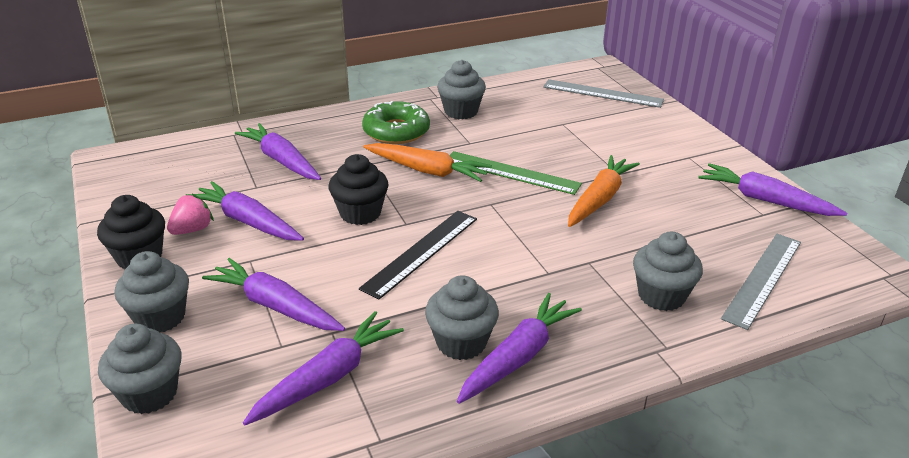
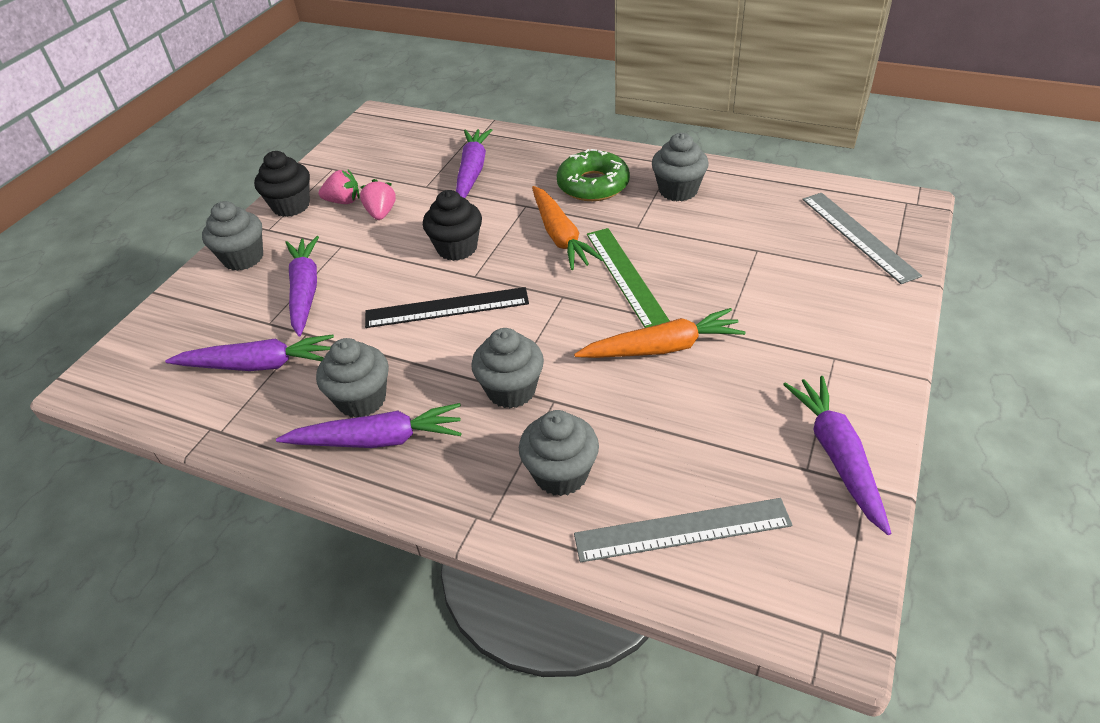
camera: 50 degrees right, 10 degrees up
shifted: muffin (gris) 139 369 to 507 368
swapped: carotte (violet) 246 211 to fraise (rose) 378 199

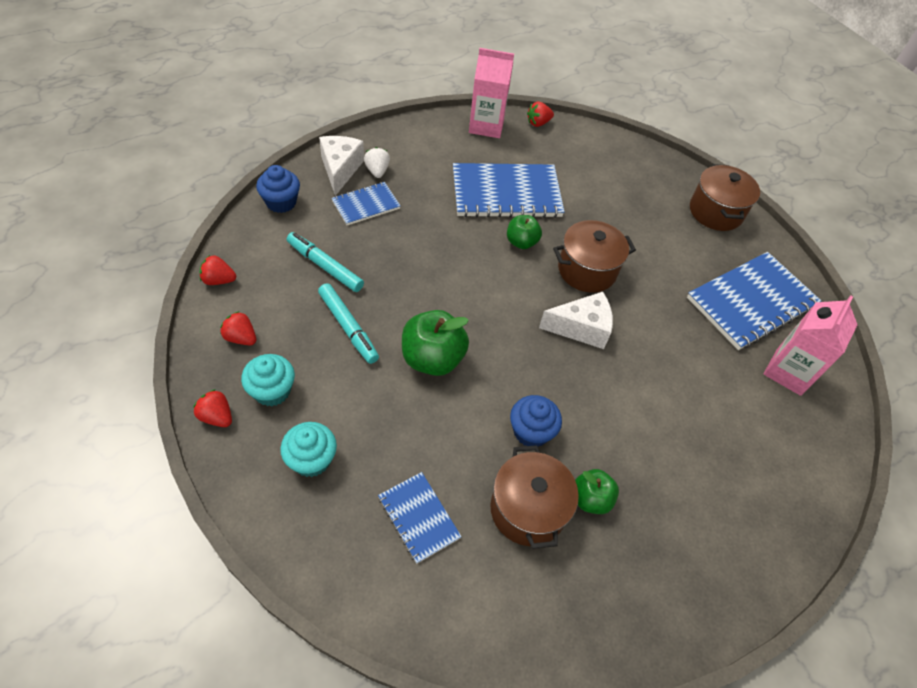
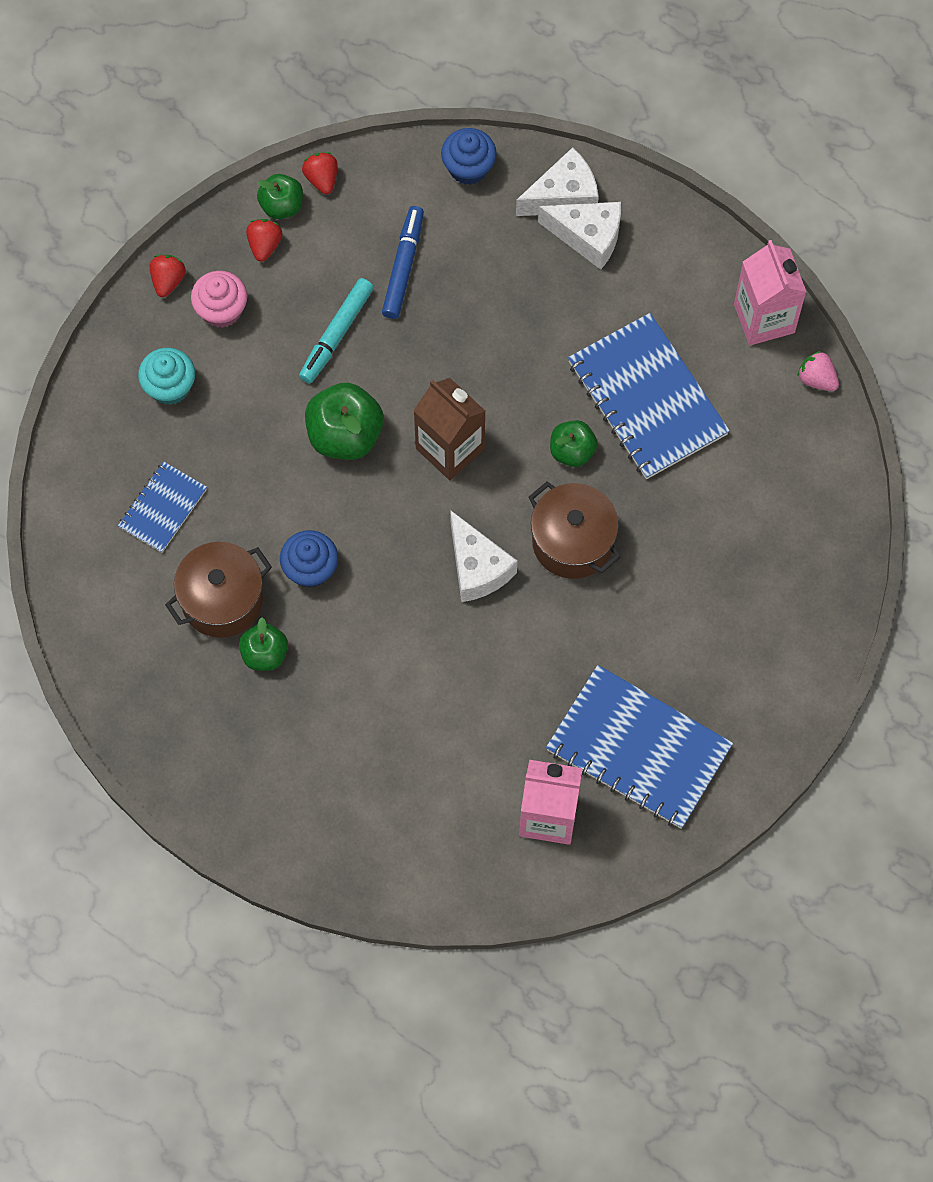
camera: 70 degrees right, 15 degrees up
gone: carnet (bleu) 366 203; marmite (marron) 725 197
new: pomme (vert) 280 196; brique de lait (marron) 449 429
swapped: fraise (blanc) 377 162 to fromage (blanc) 579 236
repainted: muffin (turquoise) 268 380 to muffin (rose) 219 299; feutre (turquoise) 325 262 to feutre (bleu) 403 262; fraise (rouge) 540 114 to fraise (rose) 818 371

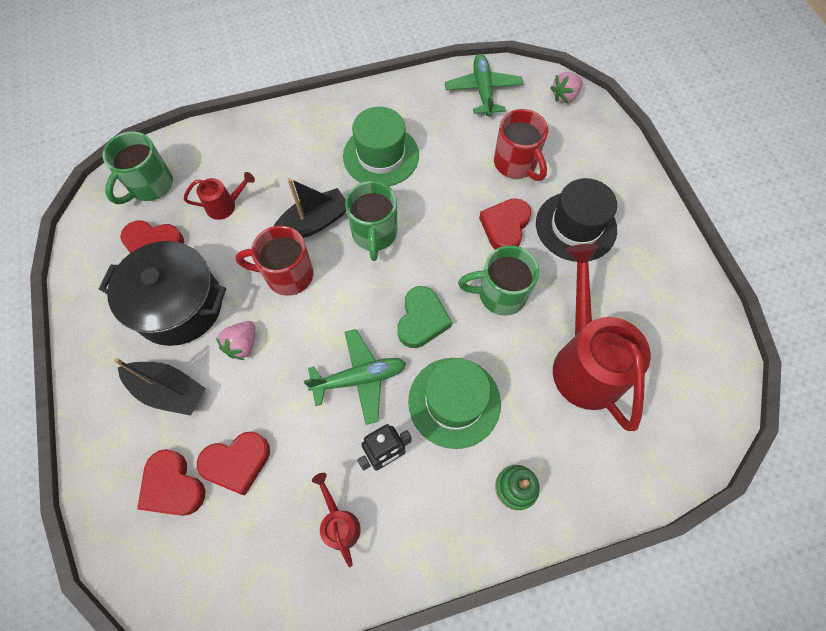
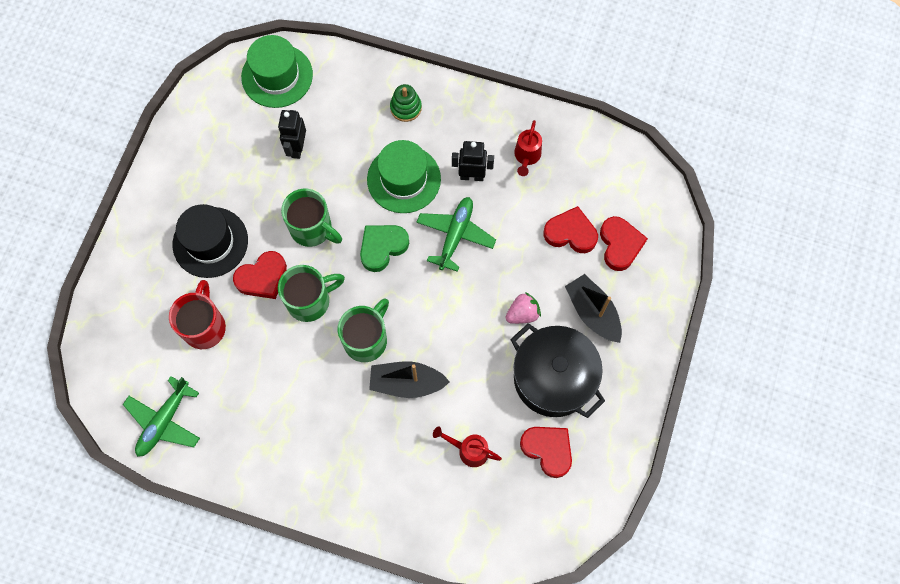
camera: 145 degrees left, 5 degrees up
gone: tasse (rouge) 274 260; fraise (rose) 566 87
shifted: chapeau (vert) 381 146 to 277 71; tasse (vert) 137 167 to 311 293
swapped: arrosoir (rouge) 602 337 to robot (noir) 292 134
rotated: avion (vert) 355 377 = 456 234 90 degrees clockwise

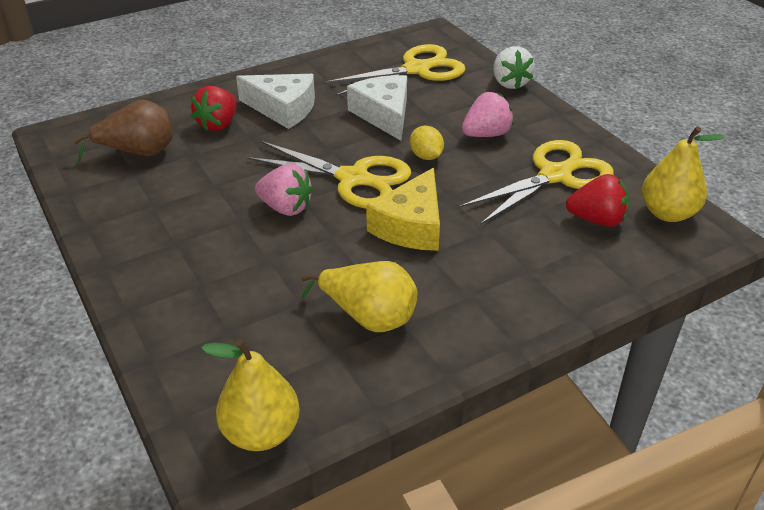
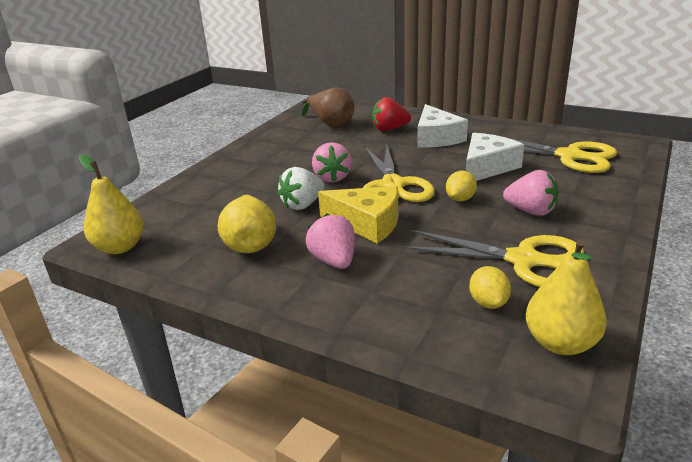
camera: 60 degrees right, 10 degrees down
new: fraise (rose) 330 241
shifted: fraise (blanc) 514 67 to 301 188
swapped: fraise (rouge) 598 200 to citron (jaune) 490 287
rotated: fromage (jaune) 403 209 = 358 215 150 degrees counterclockwise

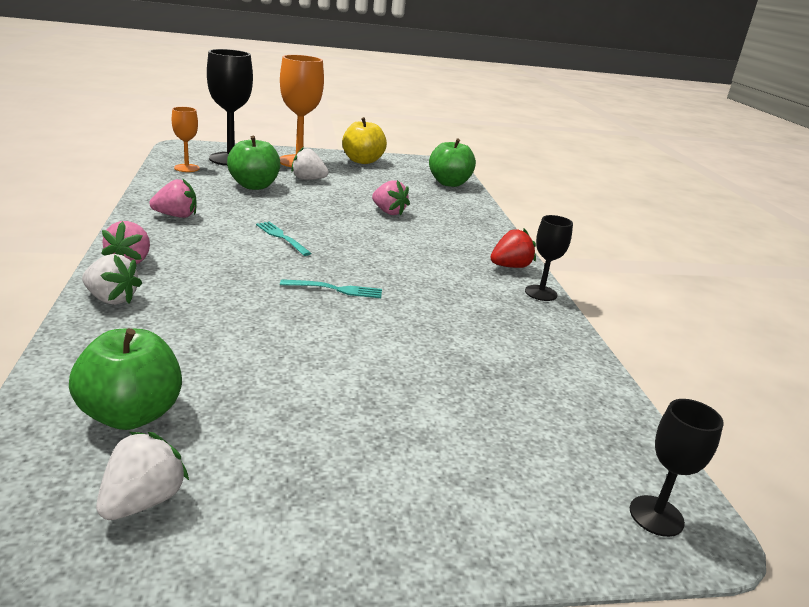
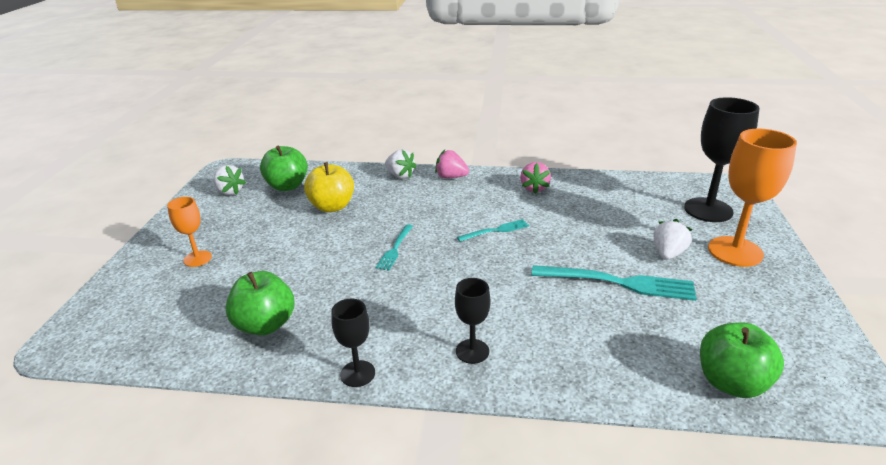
camera: 110 degrees right, 5 degrees up
gone: fraise (rose) 391 198; fraise (rouge) 513 248
new: fourchette (turquoise) 614 283
shifted: verre à pied (orange) 186 139 to 189 232; pomme (vert) 253 163 to 260 303; pomme (jaune) 364 140 to 329 187; verre à pied (noir) 677 468 to 472 321
rotated: fraise (blanc) 112 279 = 401 163 90 degrees counterclockwise

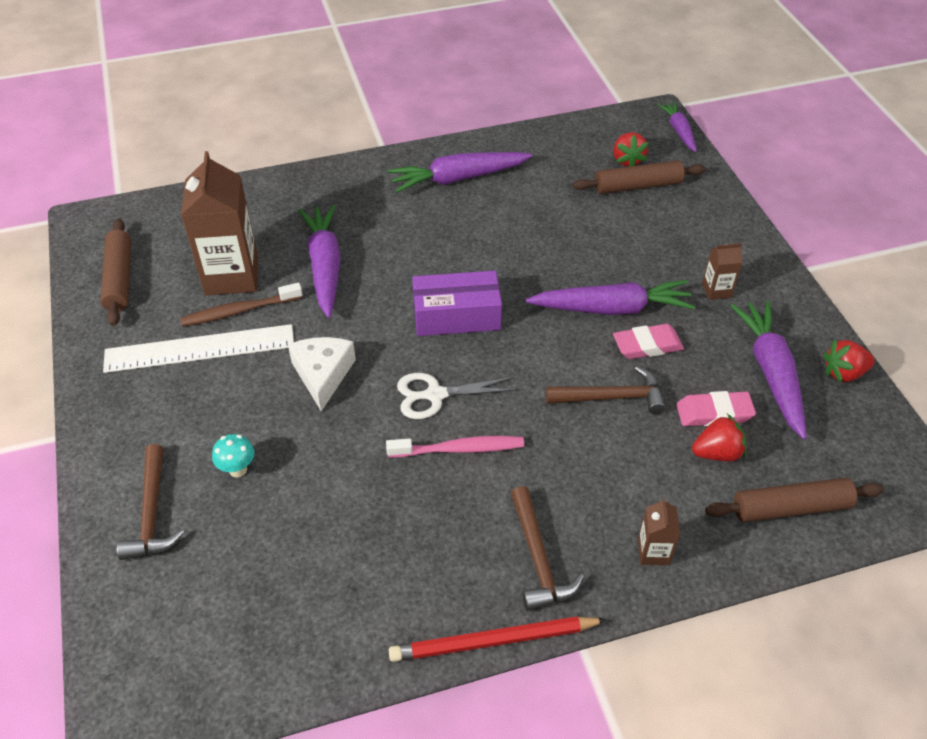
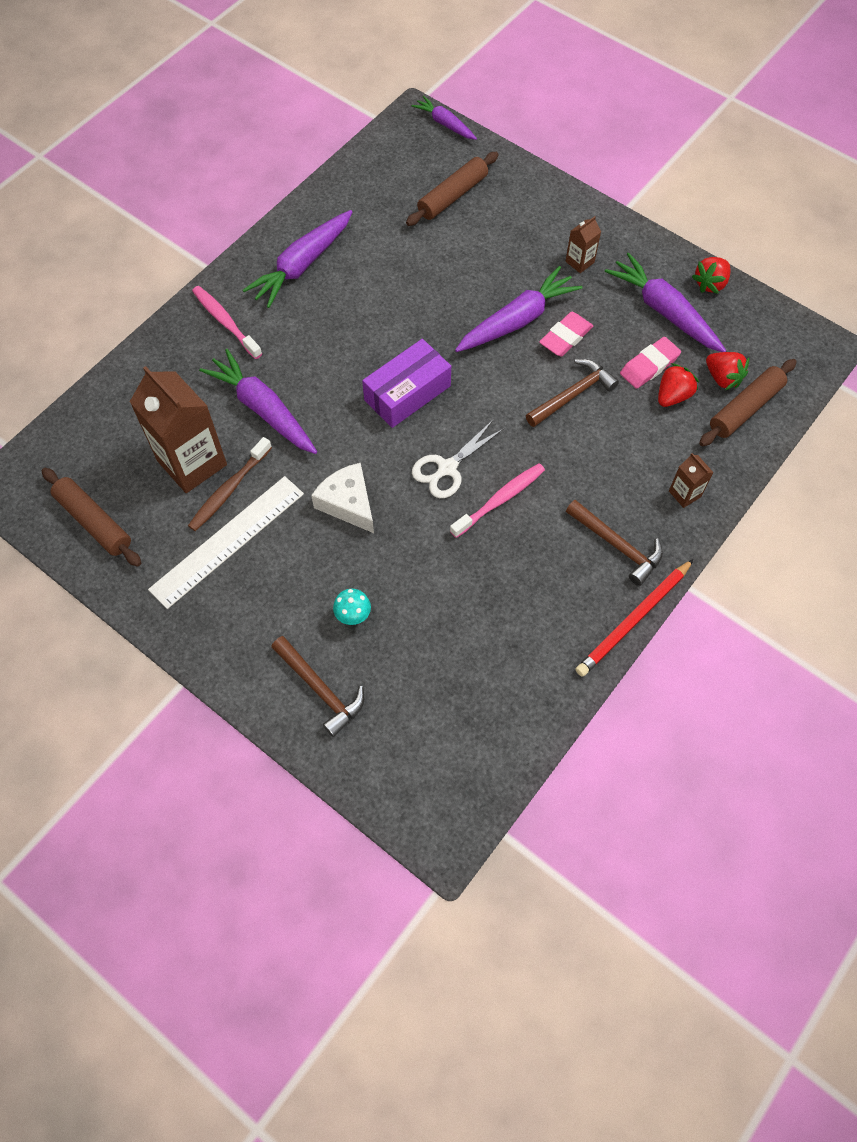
camera: 35 degrees left, 15 degrees up
new: brosse à dents (rose) 227 322
shifted: fraise (rouge) 631 149 to 727 371

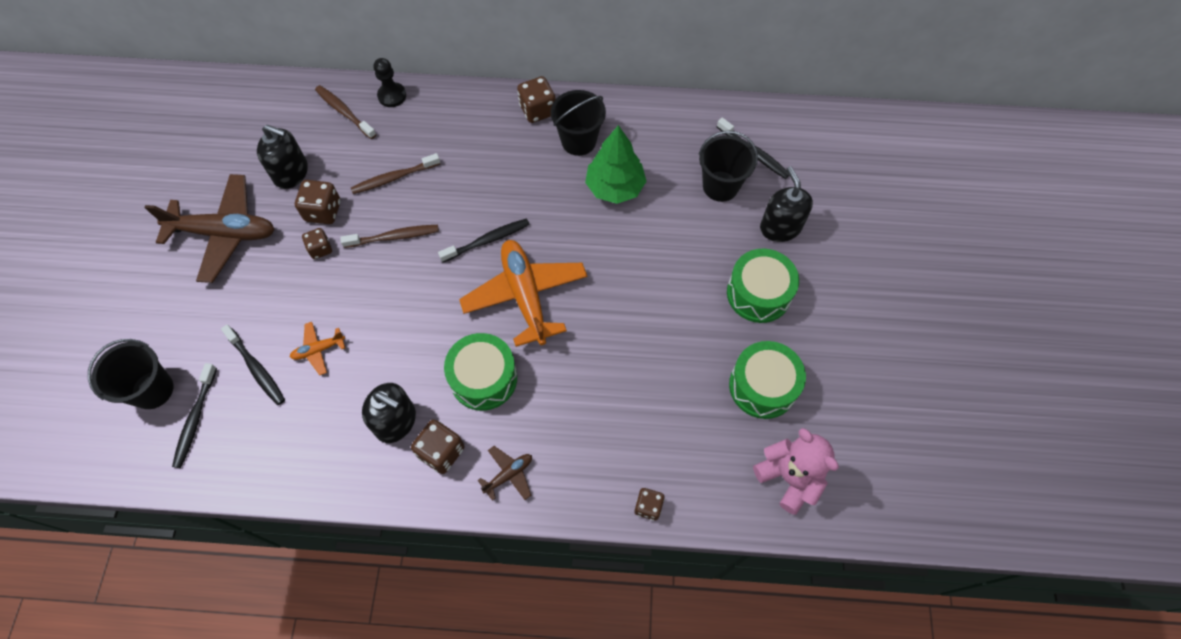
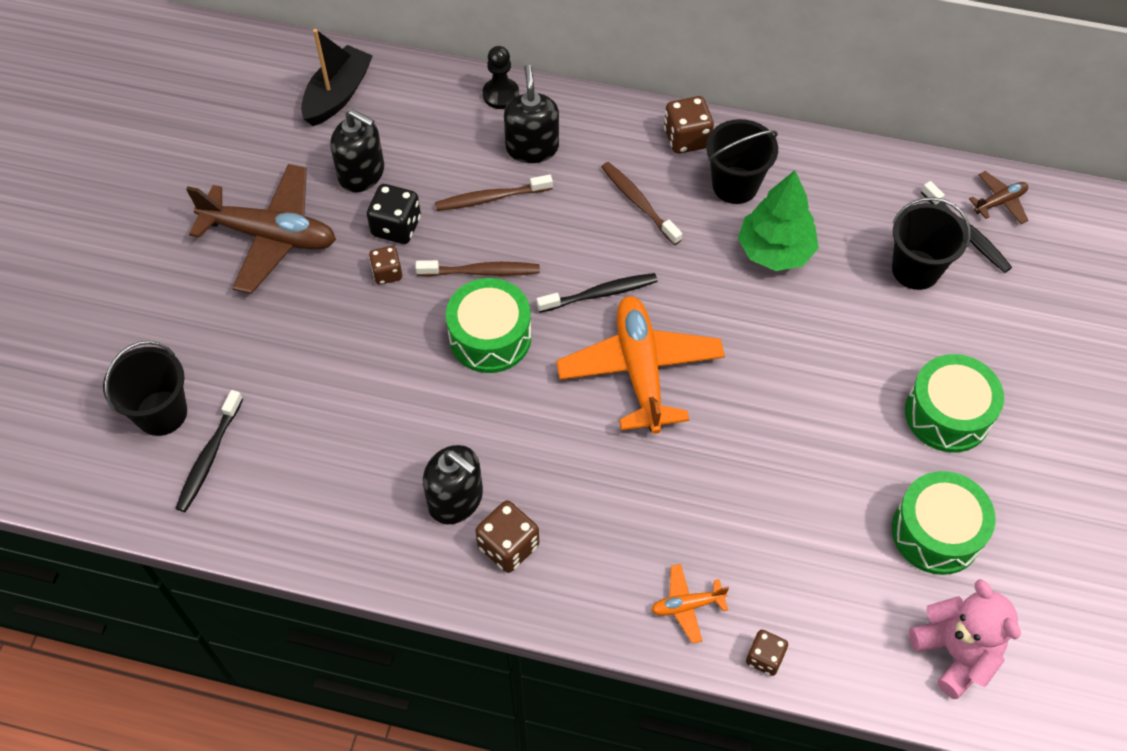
camera: 10 degrees right, 5 degrees down
gone: brosse à dents (noir) 253 365
new: bateau (noir) 337 77
shifted: tambour (vert) 480 372 to 488 325; distributeur de savon (noir) 786 204 to 531 113; brosse à dents (marron) 345 112 to 641 203; avion (orange) 317 348 to 690 604; avion (marron) 505 473 to 998 197
repainted: dé (marron) 318 202 to dé (noir) 394 214

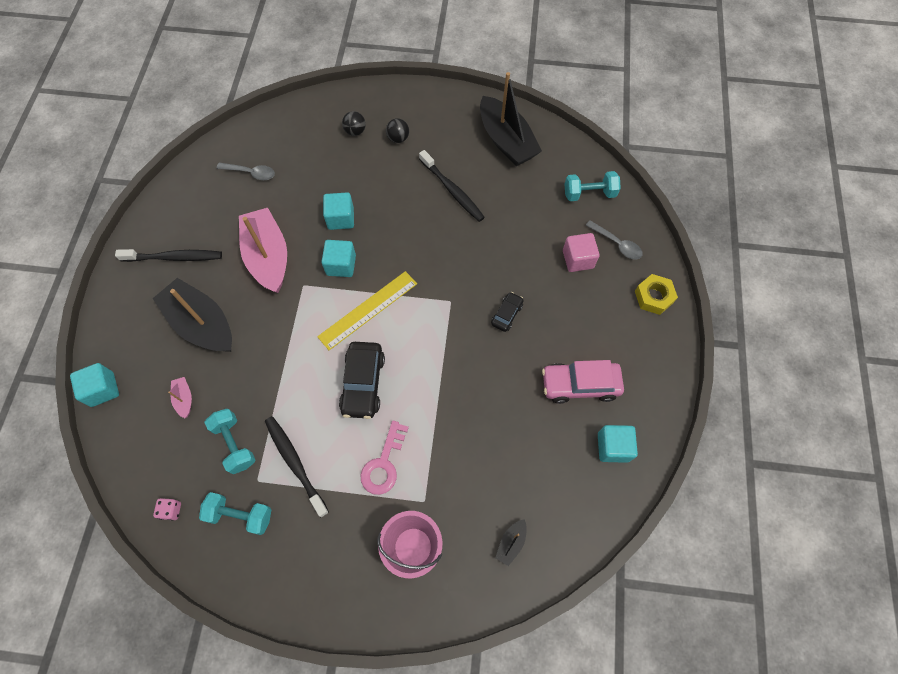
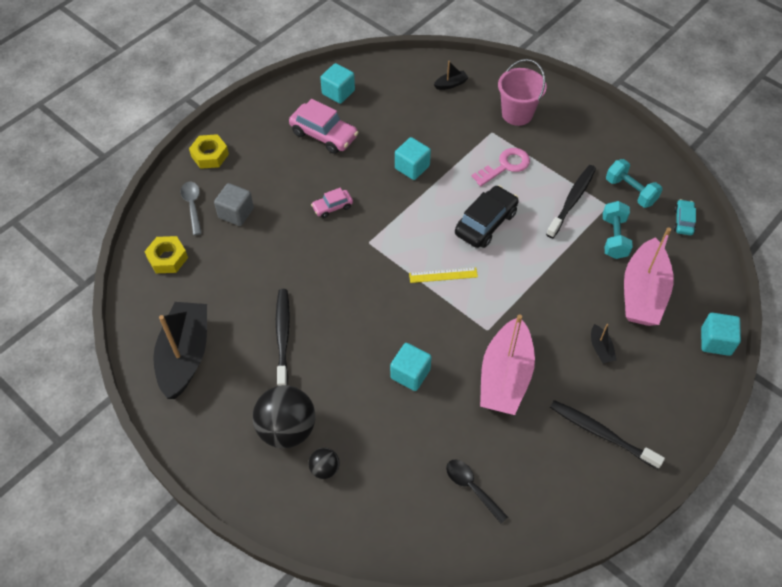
camera: 145 degrees left, 10 degrees down
shifted: cube (turquoise) 338 258 to 413 158
swapped: haltère (turquoise) 593 186 to écrou (jaune) 166 254; dé (rose) 167 509 to voiture (turquoise) 685 217
repainted: cube (rose) 581 252 to cube (gris) 234 204; voiture (noir) 507 312 to voiture (rose) 332 203; cuillère (gris) 246 171 to cuillère (noir) 477 492
rotated: brosse à dents (noir) 297 467 = 571 201 150 degrees counterclockwise
scaled: balle (noir) 397 130 = 284 416 x2.04; règle (jaune) 367 310 = 443 275 x0.59; bateau (noir) 192 315 = 603 343 x0.41; bateau (rose) 180 397 = 649 276 x2.42

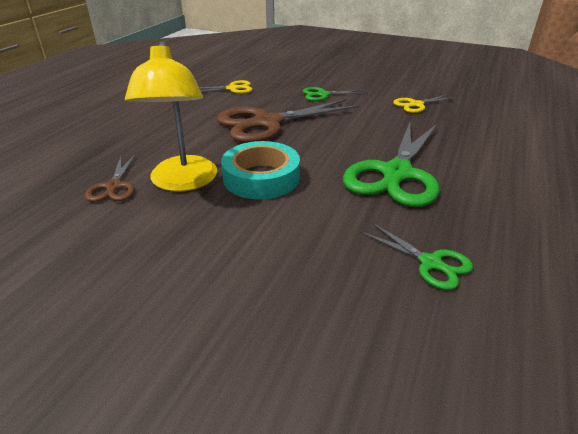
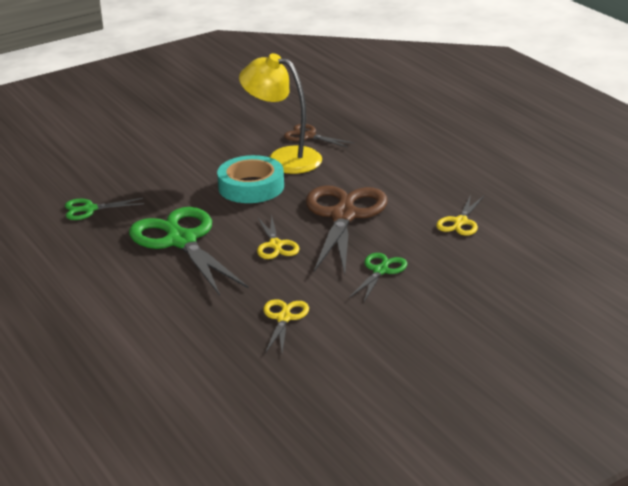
camera: 125 degrees right, 5 degrees down
new: ciseaux (jaune) 278 237

